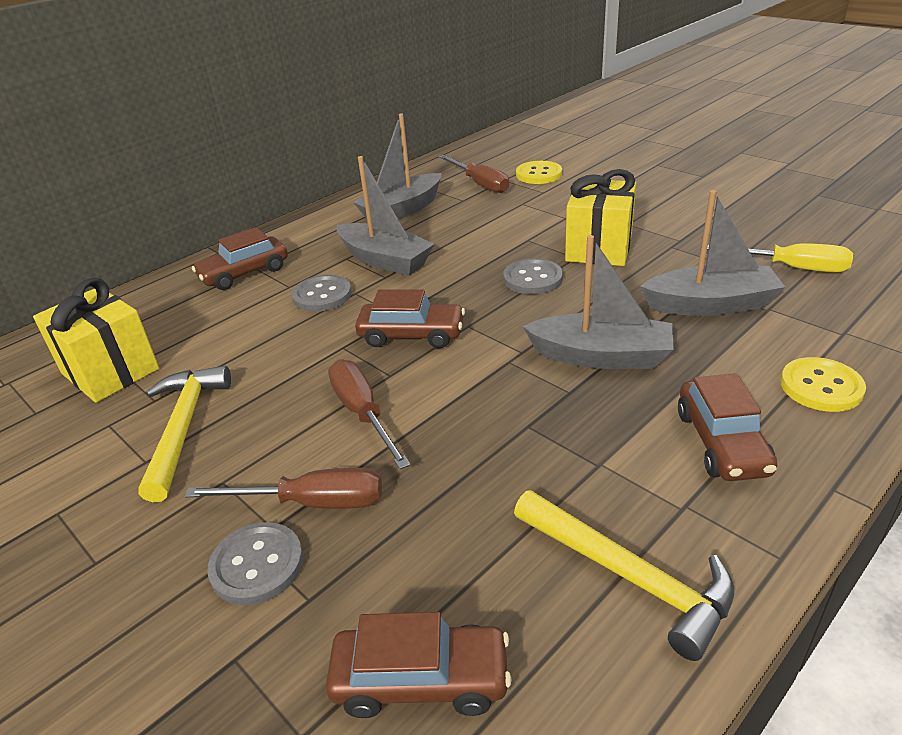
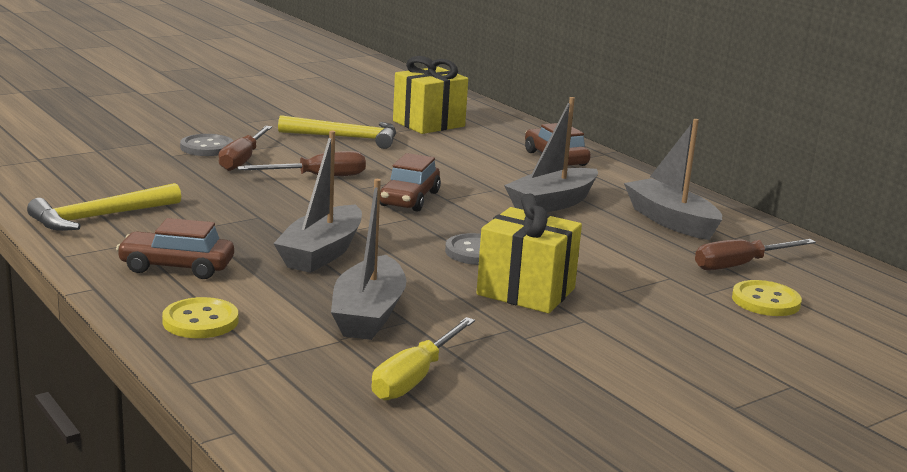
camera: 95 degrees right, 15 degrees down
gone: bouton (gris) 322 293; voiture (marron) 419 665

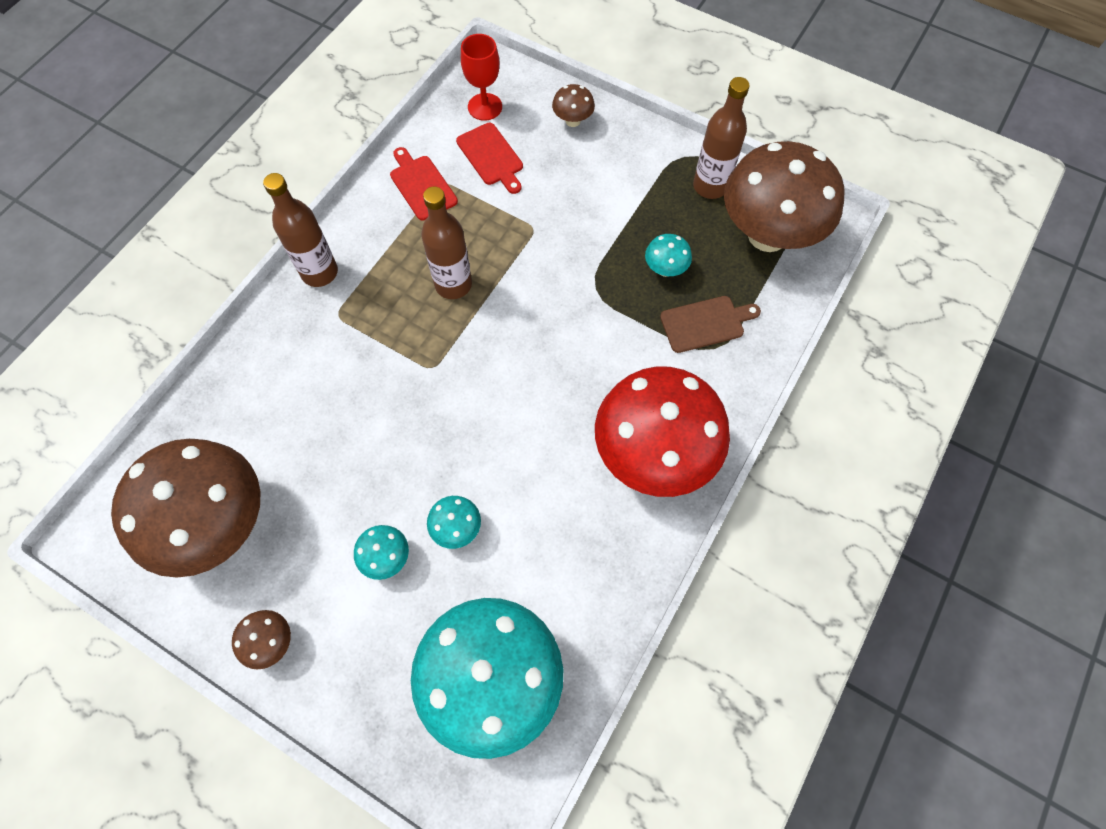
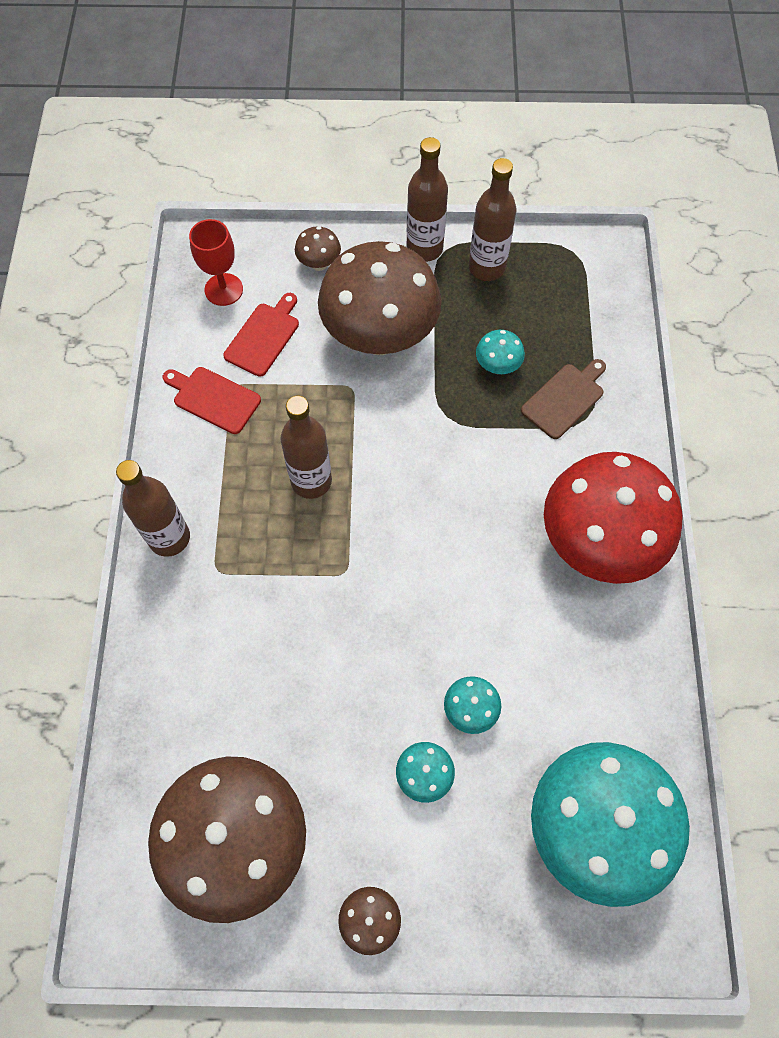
camera: 30 degrees left, 0 degrees up
new: bouteille (marron) 427 199
shifted: champignon (marron) 784 196 to 379 298
rotated: planche à découper (rouge) 489 158 = 261 335 90 degrees counterclockwise

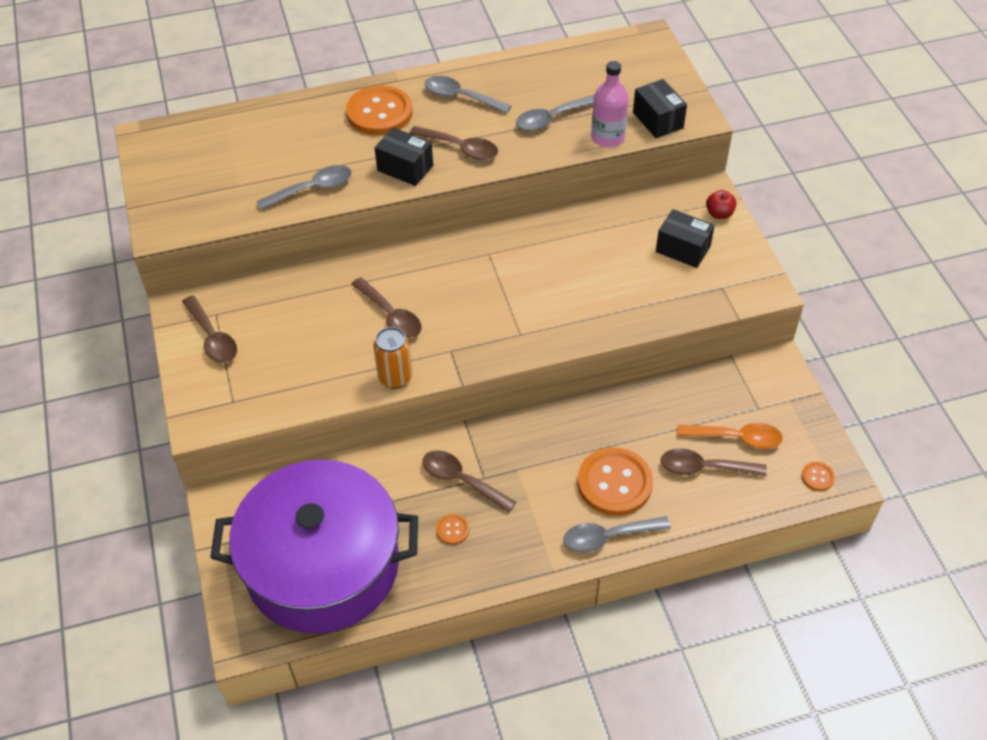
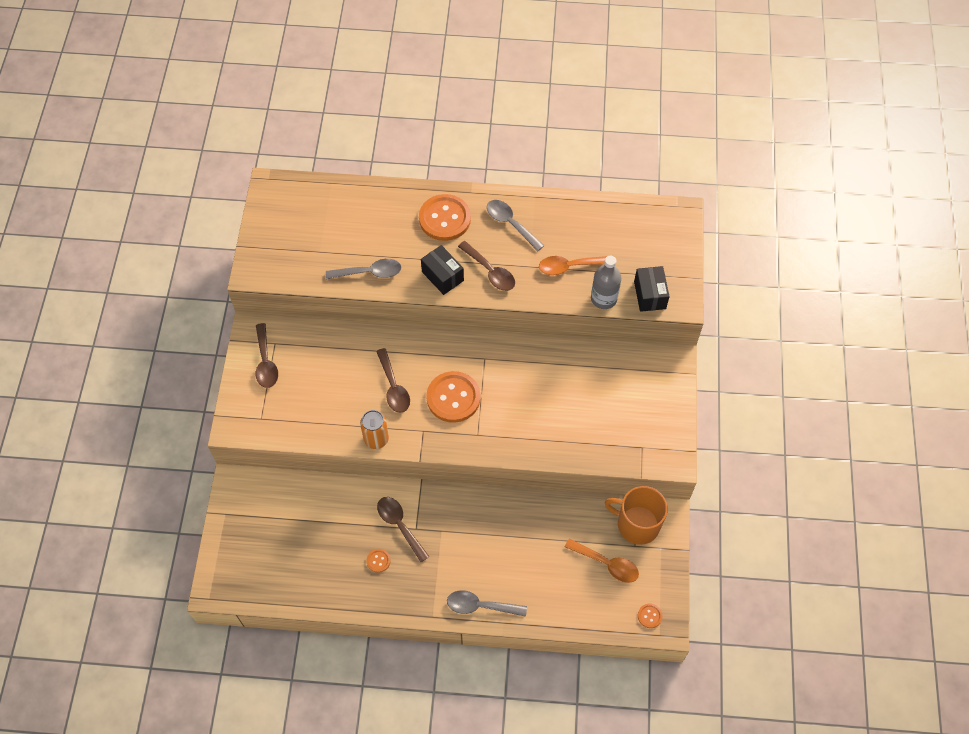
camera: 20 degrees right, 10 degrees up
gone: marmite (violet) 314 547; boîte (noir) 685 238; cuillère (marron) 714 462; pomme (rouge) 721 204
new: tasse (orange) 636 515
shifted: bouton (orange) 615 481 to 453 397
repainted: cuillère (gris) 555 113 to cuillère (orange) 573 265; bouteille (rose) 609 104 to bouteille (gris) 606 282

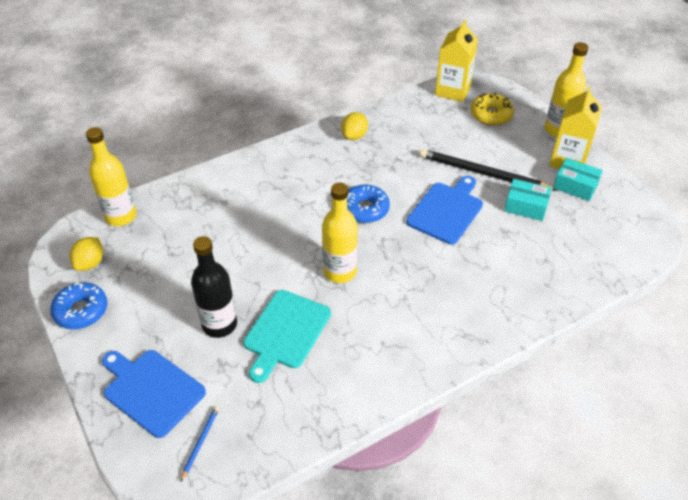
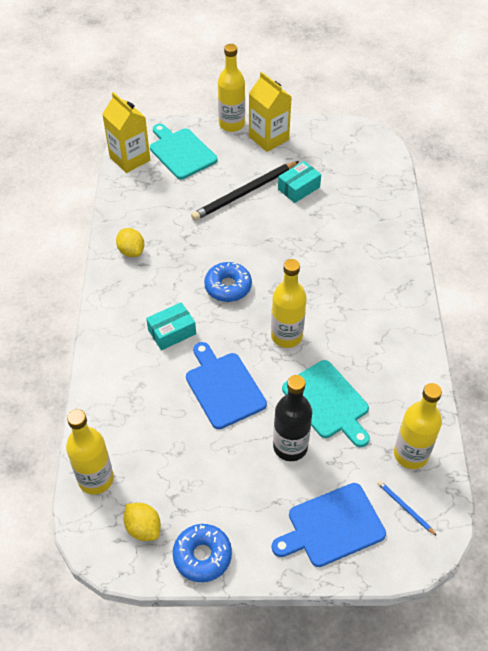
camera: 60 degrees left, 5 degrees up
new: bouteille (jaune) 418 426
shifted: boîte (turquoise) 578 179 to 171 326; planche à découper (bleu) 444 210 to 226 385
swapped: beignet (jaune) 492 109 to planche à découper (turquoise) 184 151

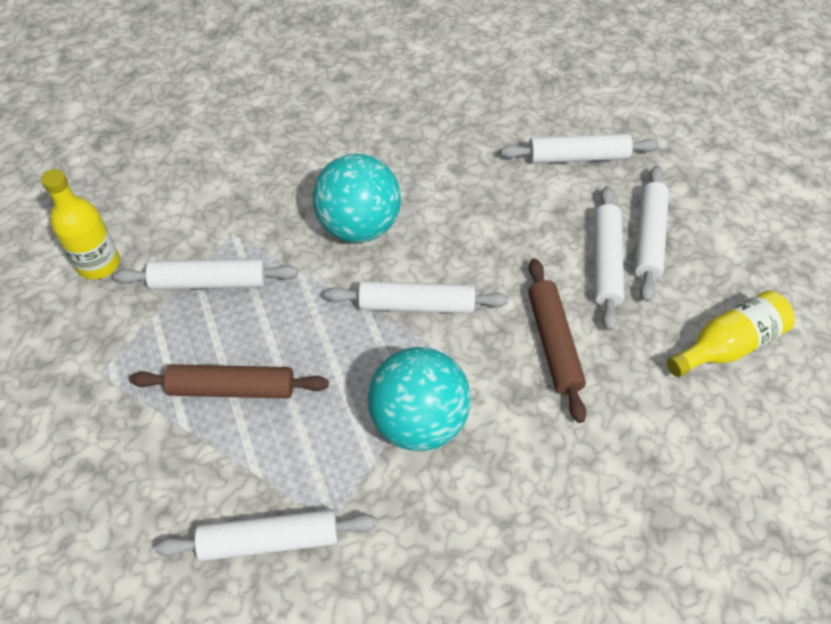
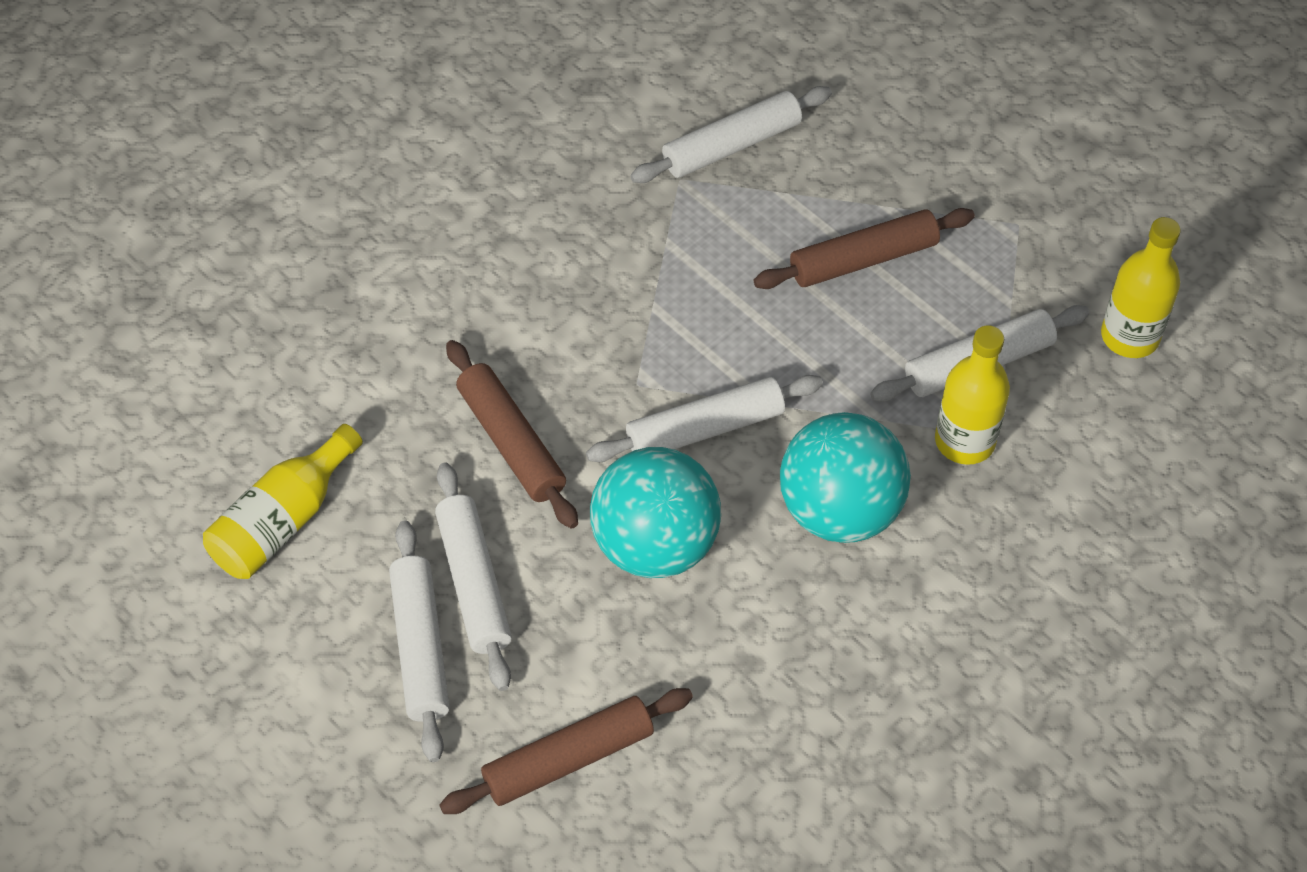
camera: 160 degrees right, 0 degrees up
new: bouteille (jaune) 972 395
shifted: balle (turquoise) 419 399 to 655 512
repainted: rouleau à pâtisserie (blanc) 579 148 to rouleau à pâtisserie (marron) 566 751

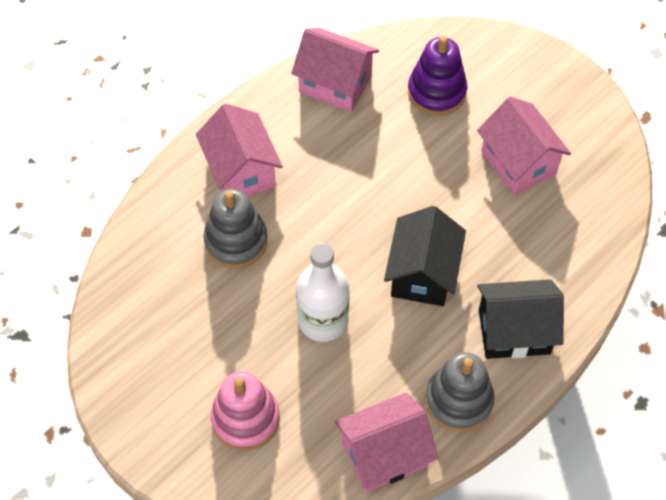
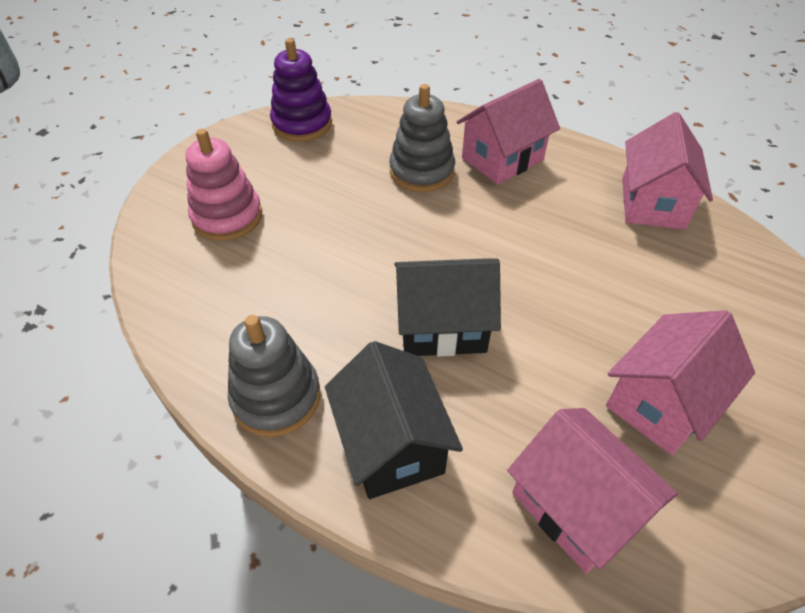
camera: 75 degrees right, 10 degrees down
gone: bouteille (blanc) 322 292
shifted: jouet à empiler (violet) 437 76 to 301 90; maison (rose) 387 443 to 592 491

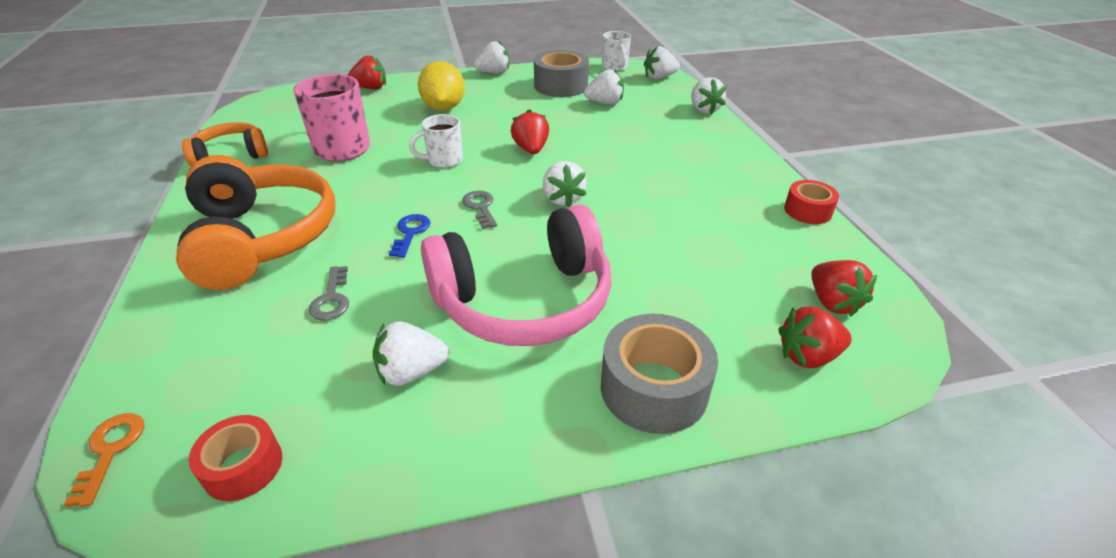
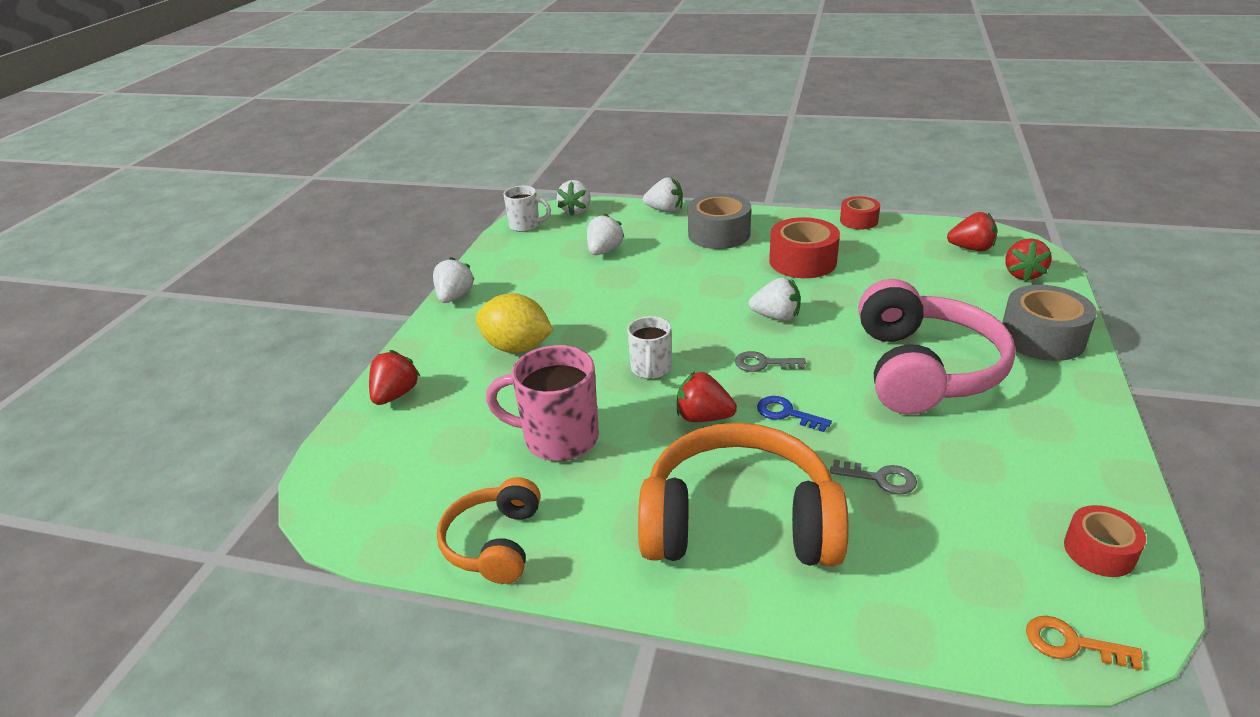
camera: 60 degrees left, 5 degrees down
gone: fraise (blanc) 411 354
new: ruban adhésif (rouge) 804 247
shifted: fraise (rouge) 530 131 to 707 396; ruban adhésif (gris) 561 73 to 719 221

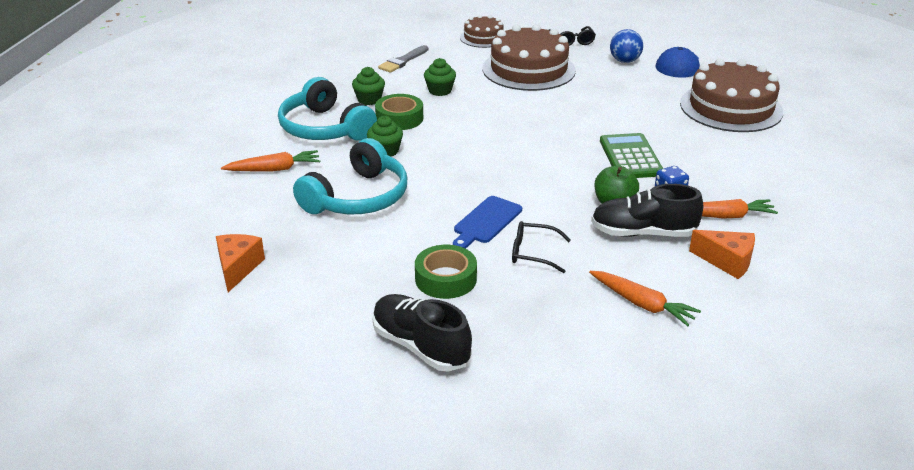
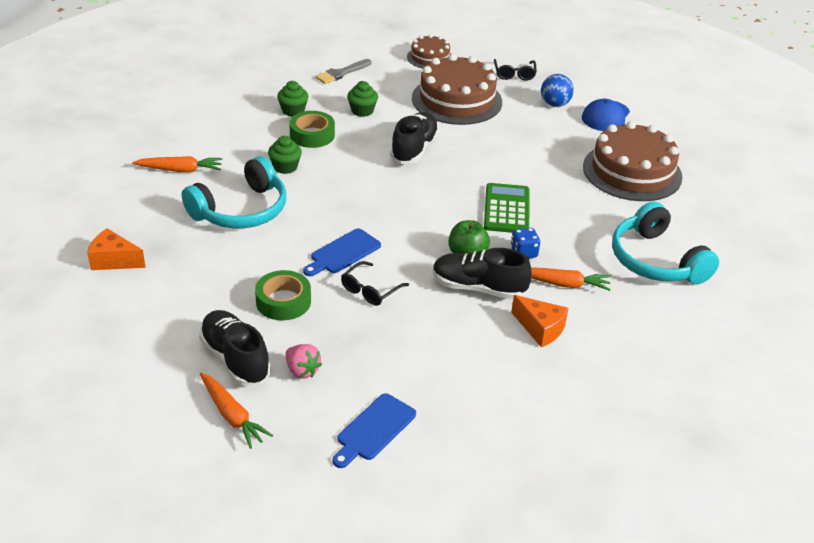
camera: 10 degrees right, 5 degrees up
new: fraise (rose) 304 361; planche à découper (bleu) 374 430; chaussure (noir) 414 138
shifted: carotte (orange) 645 298 to 236 411; casque audio (turquoise) 327 109 to 665 243
rotated: fromage (orange) 240 263 = 116 249 90 degrees counterclockwise; lunettes (noir) 541 247 = 375 283 75 degrees counterclockwise

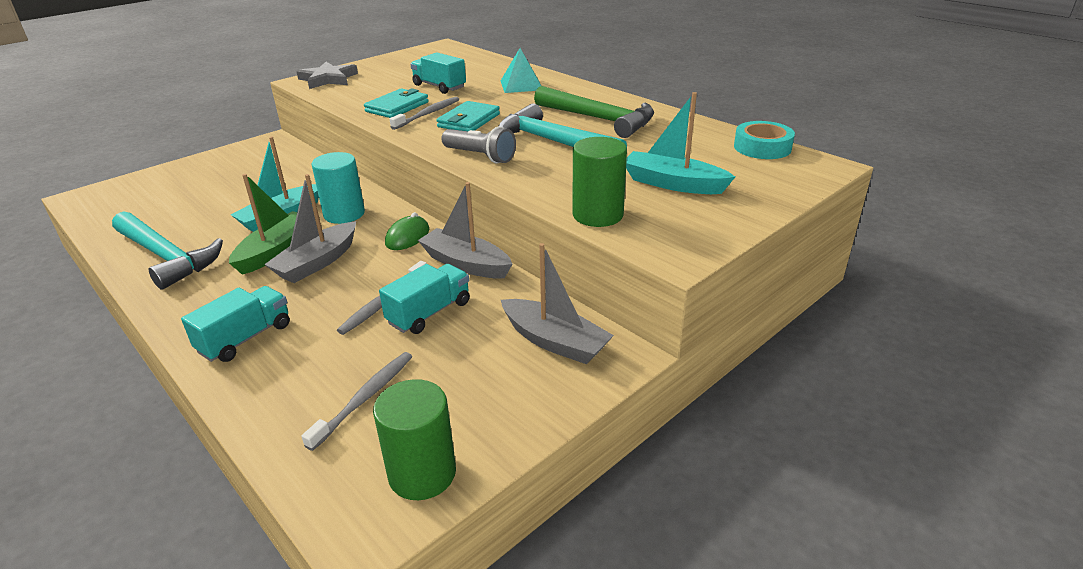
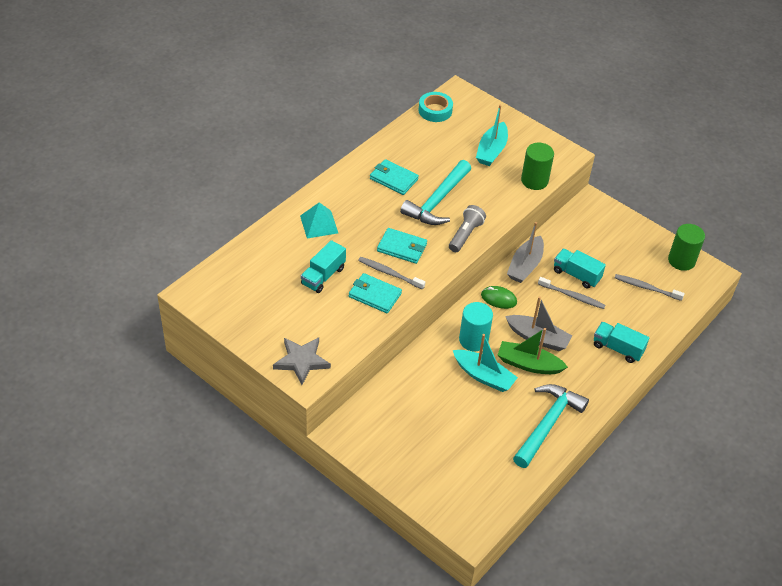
camera: 100 degrees left, 15 degrees up
gone: bateau (gris) 557 303
swapped: marteau (vert) 594 112 to portefeuille (turquoise) 394 177

